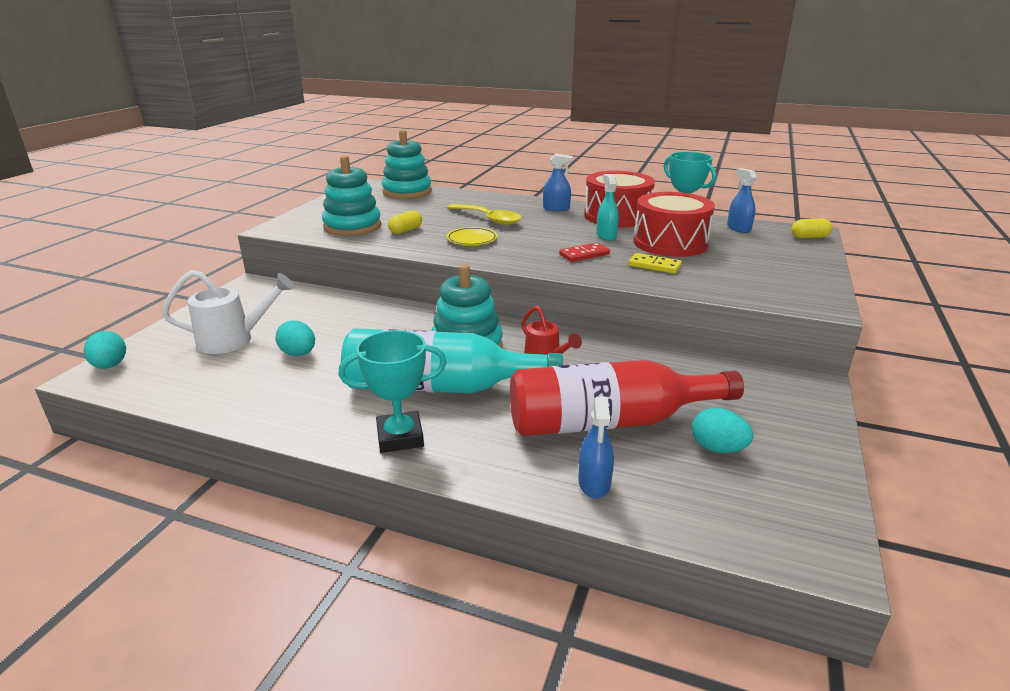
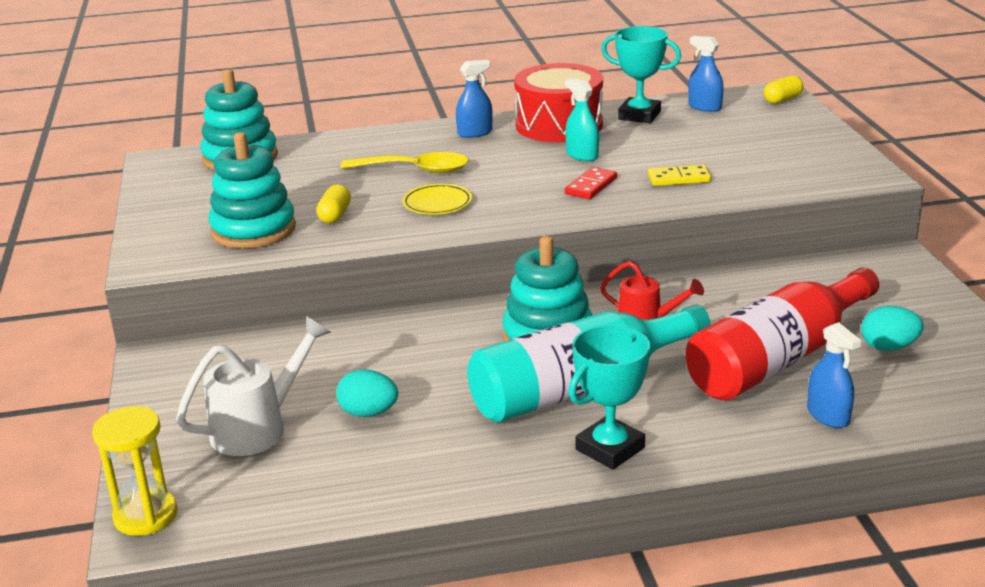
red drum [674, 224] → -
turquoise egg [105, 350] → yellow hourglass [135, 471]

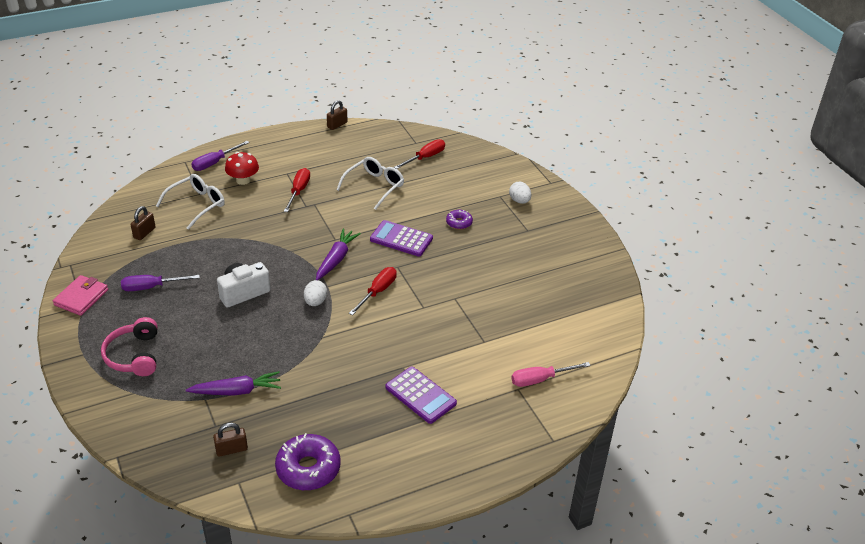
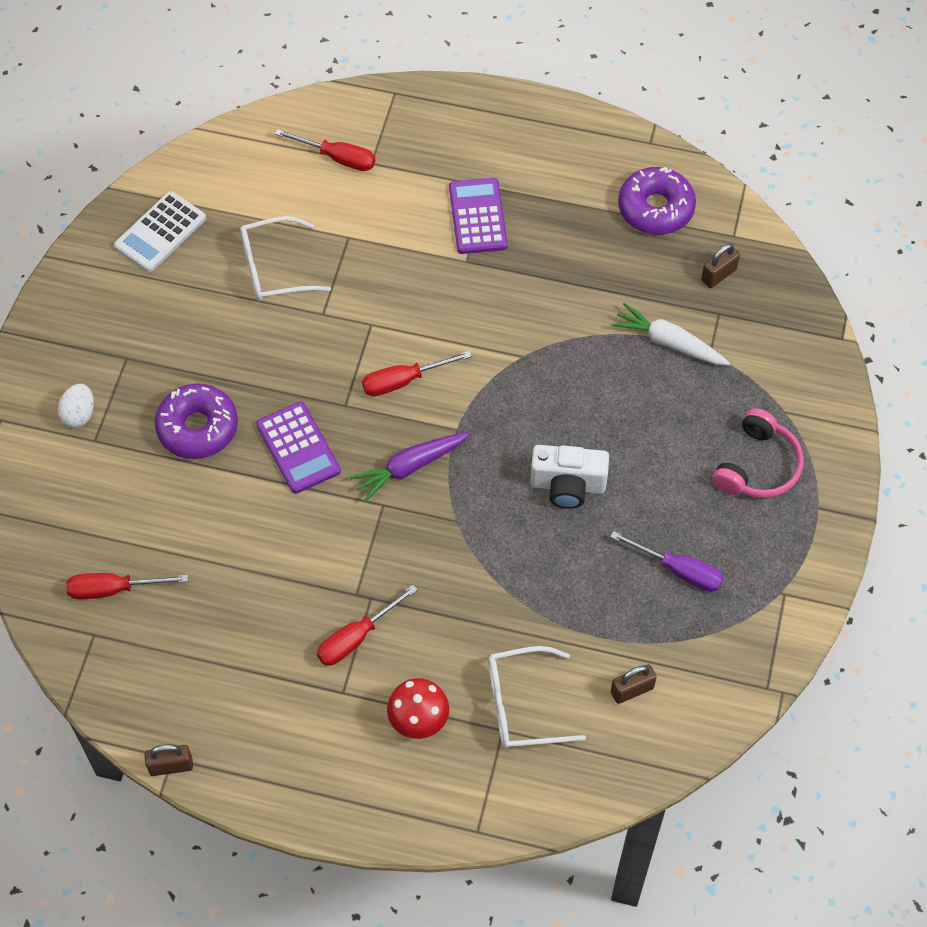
purple screwdriver [220, 156] → -
white glasses [370, 183] → white glasses [285, 258], moved
purple donut [459, 219] → purple donut [196, 421], x1.88
pink wallet [80, 295] → -
white egg [315, 293] → -
pink screwdriver [551, 374] → red screwdriver [325, 150]
purple carrot [233, 383] → white carrot [670, 334]
brown padlock [230, 440] → brown padlock [720, 265], 60 degrees counterclockwise
- → white calculator [160, 231]

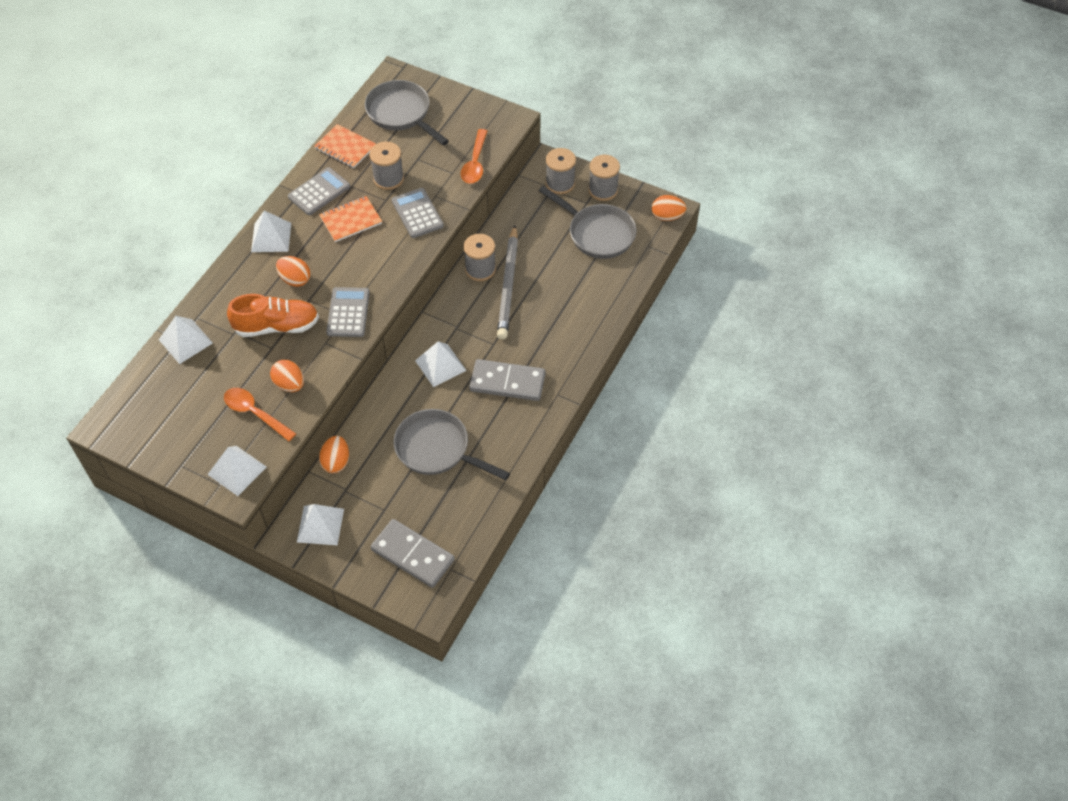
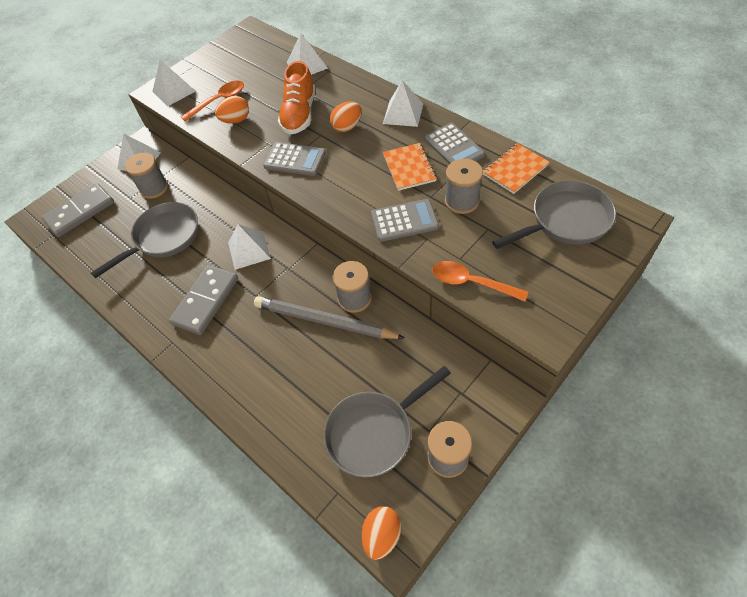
grey spool [561, 171] → grey spool [146, 176], moved
orange egg [334, 454] → -

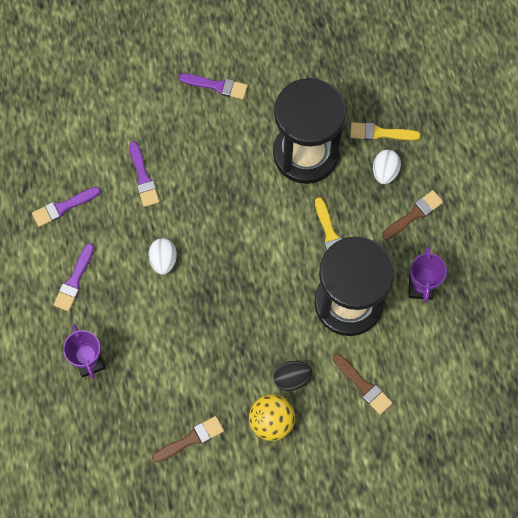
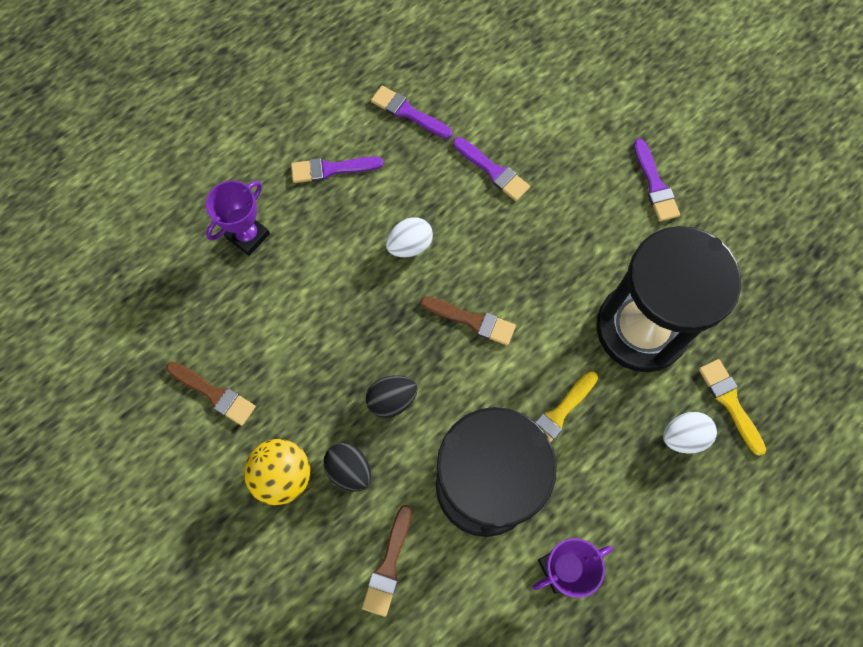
purple brush [144, 174] → purple brush [491, 169], 90 degrees counterclockwise
brown brush [412, 215] → brown brush [468, 321], moved
- → black egg [392, 396]

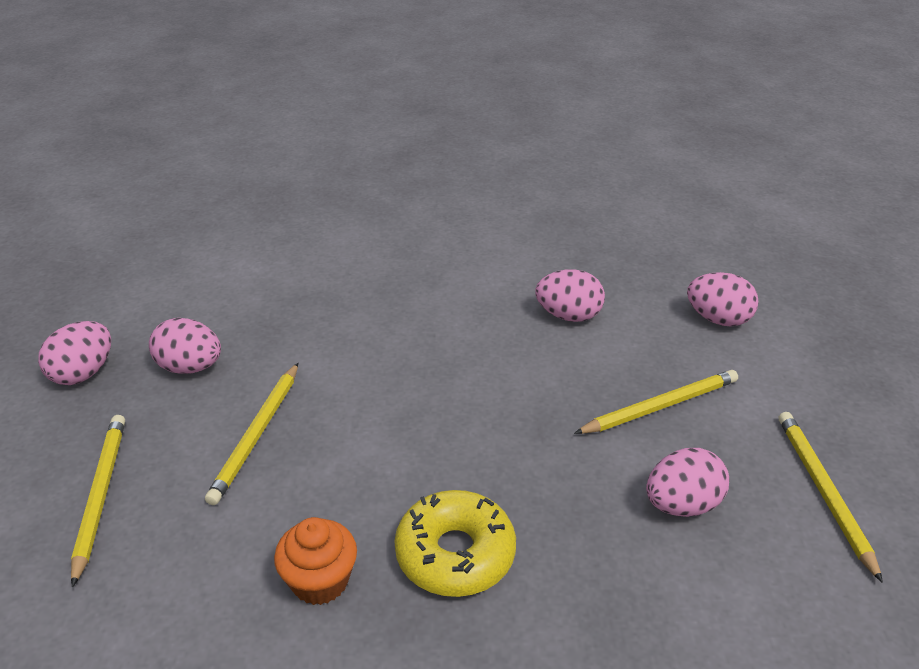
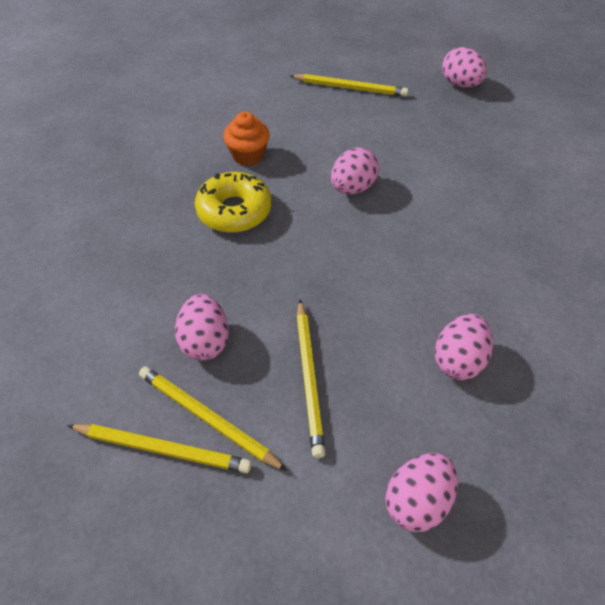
pink egg [185, 346] → pink egg [355, 171], moved
yellow pencil [251, 434] → yellow pencil [213, 418], moved

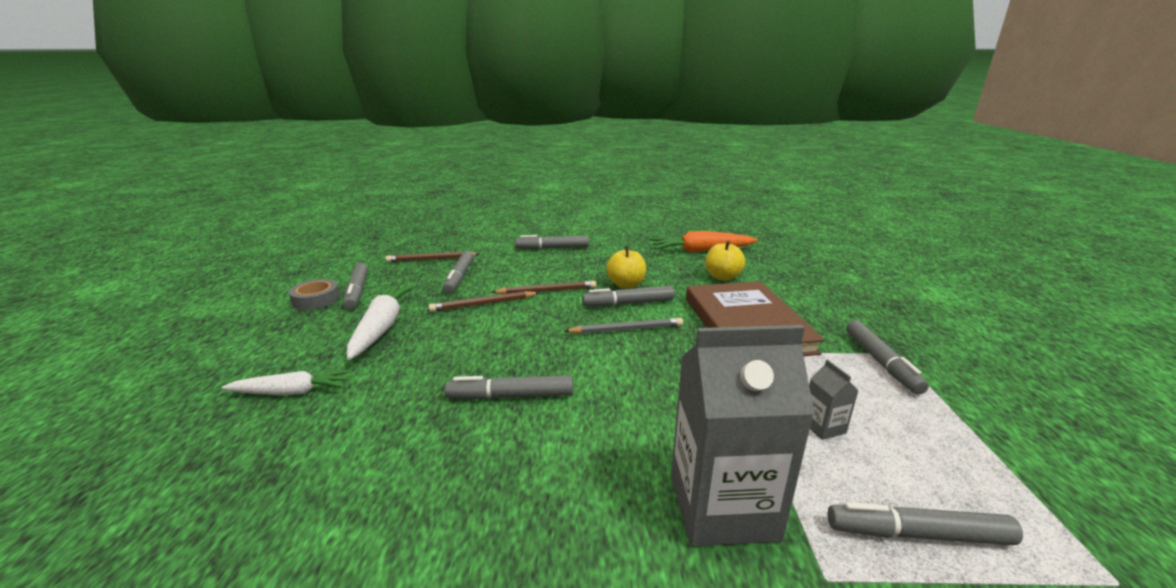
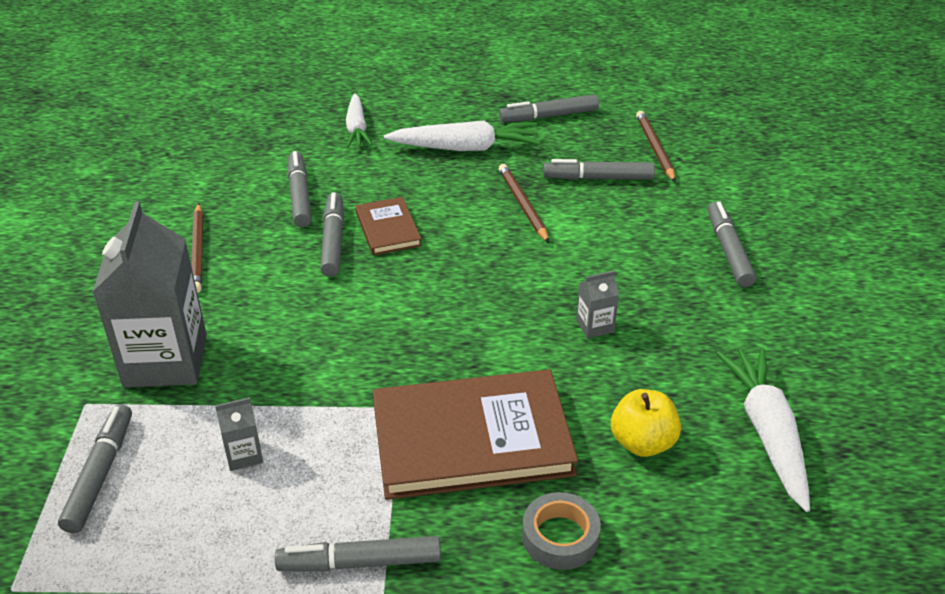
orange carrot [704, 242] → white carrot [763, 430]
yellow apple [626, 267] → grey carton [597, 305]
grey tape [314, 294] → grey tape [561, 531], moved
brown pencil [544, 287] → brown pencil [197, 248], moved
grey marker [628, 296] → grey marker [300, 189], moved
grey pencil [623, 326] → -
- → brown book [388, 226]

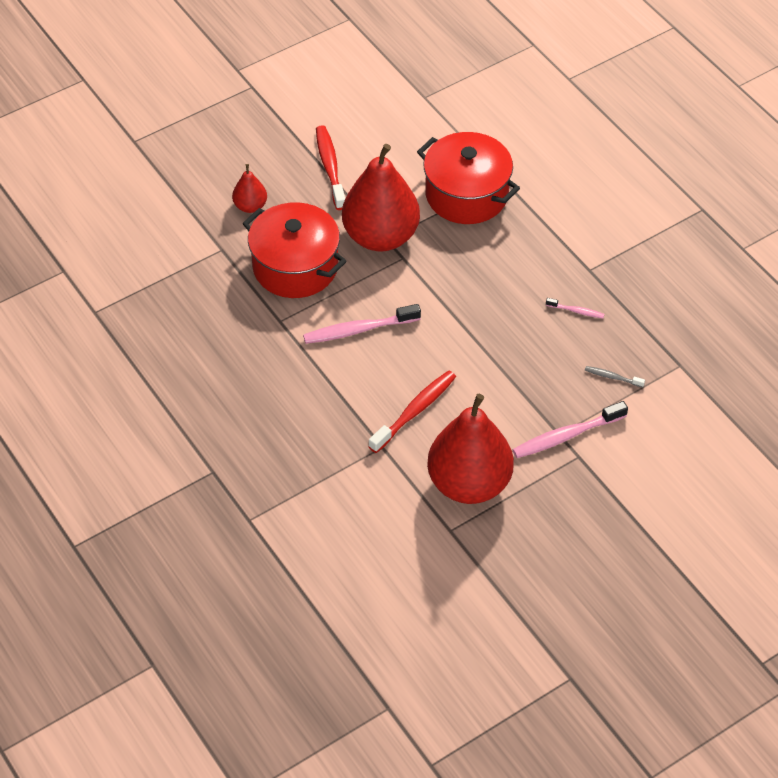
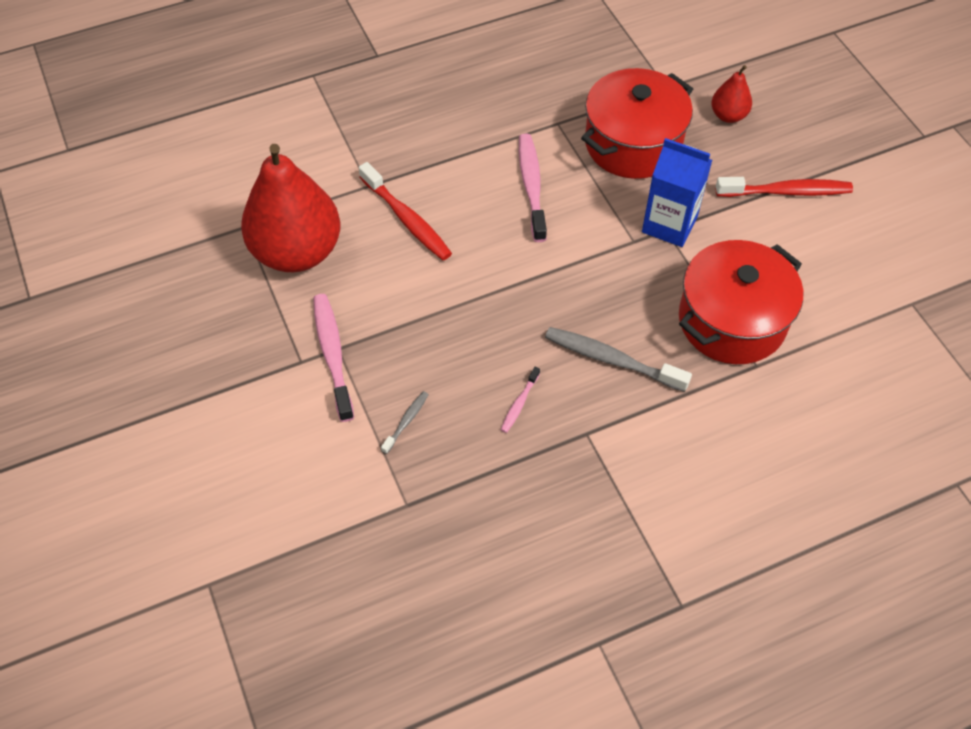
red pear [381, 198] → blue carton [677, 192]
- → grey toothbrush [618, 359]

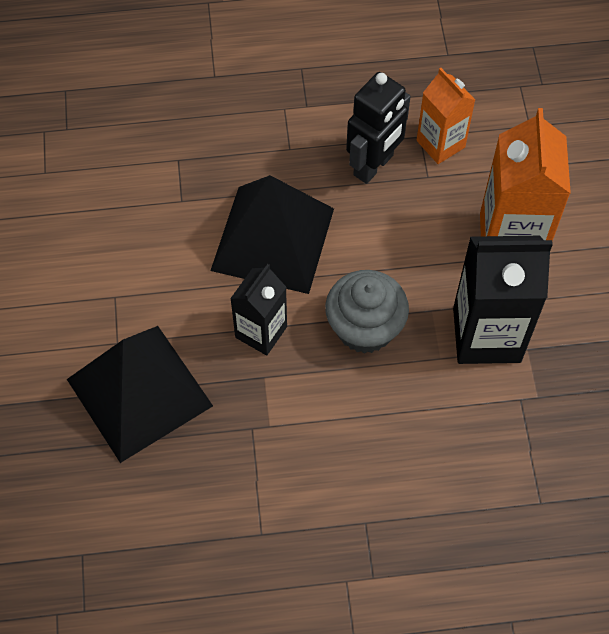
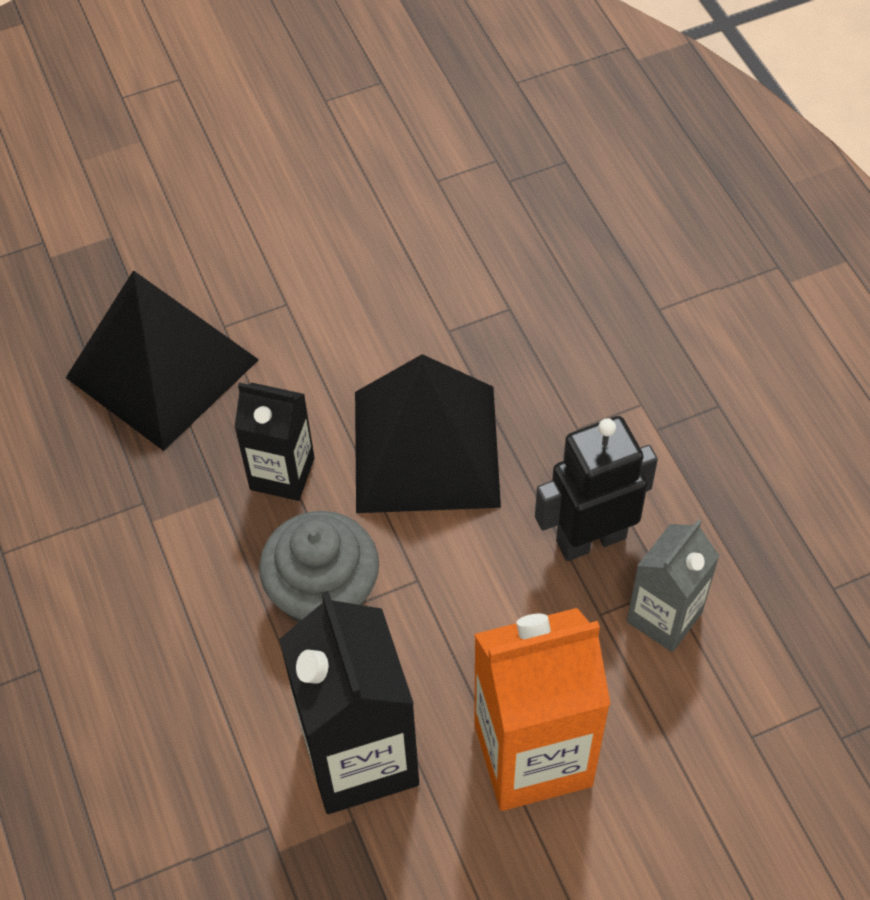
orange carton [446, 116] → grey carton [673, 586]
black robot [378, 128] → black robot [596, 488], 135 degrees clockwise

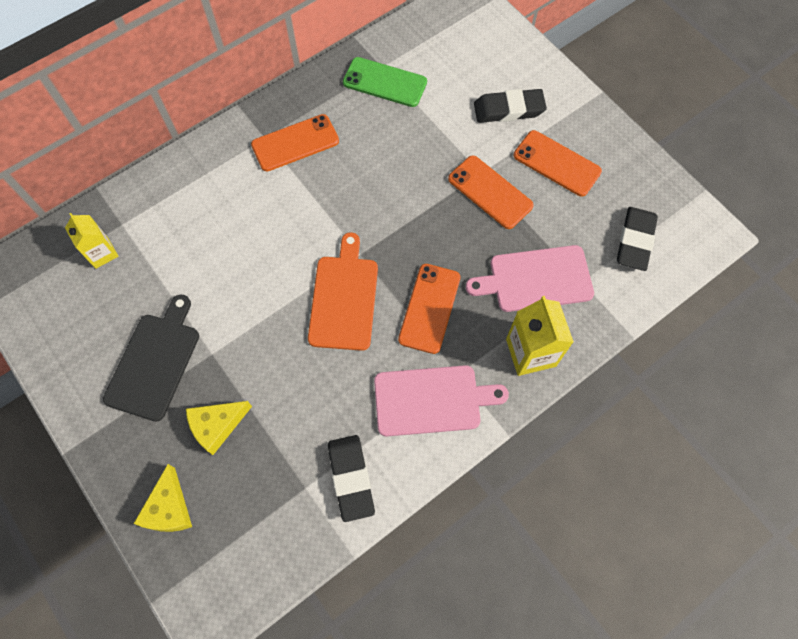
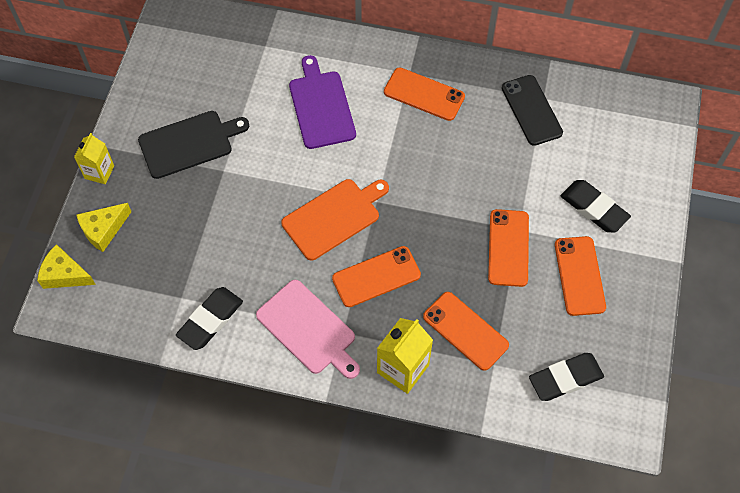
green phone [385, 82] → black phone [532, 110]
yellow carton [92, 241] → yellow carton [94, 158], moved
pink cutting board [530, 278] → orange phone [466, 331]
yellow cheese [219, 428] → yellow cheese [66, 266], moved
- → purple cutting board [322, 102]

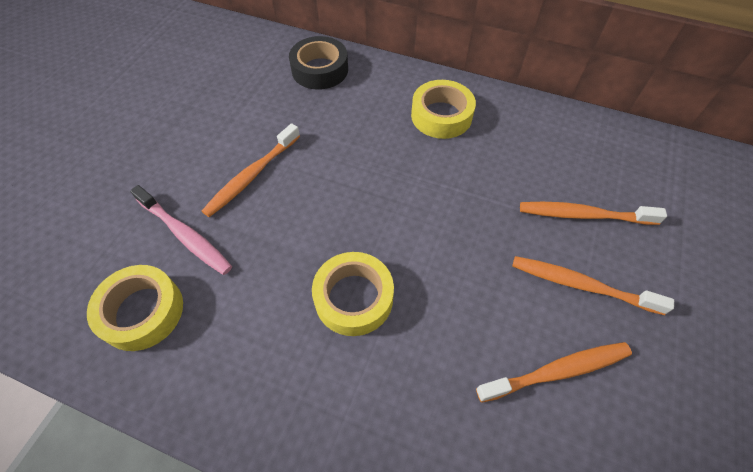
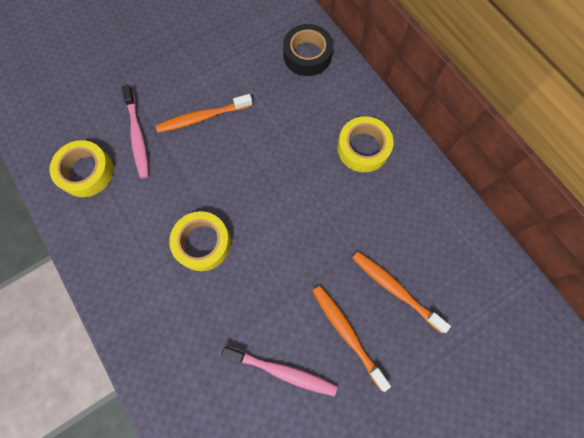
orange toothbrush [554, 372] → pink toothbrush [279, 371]

